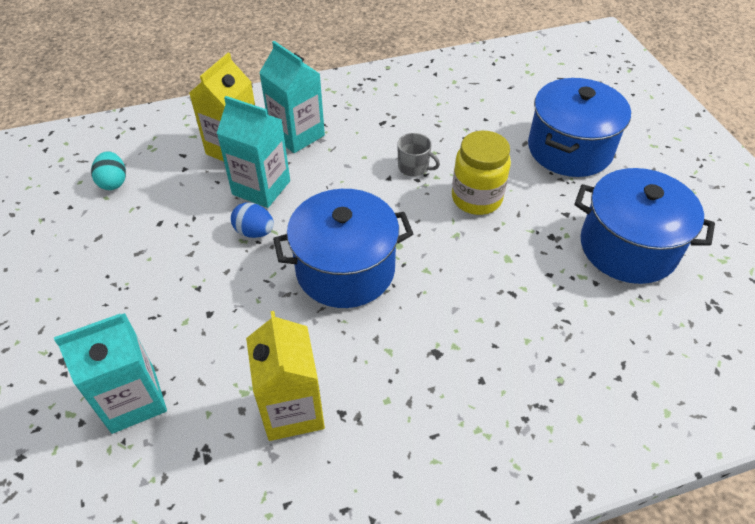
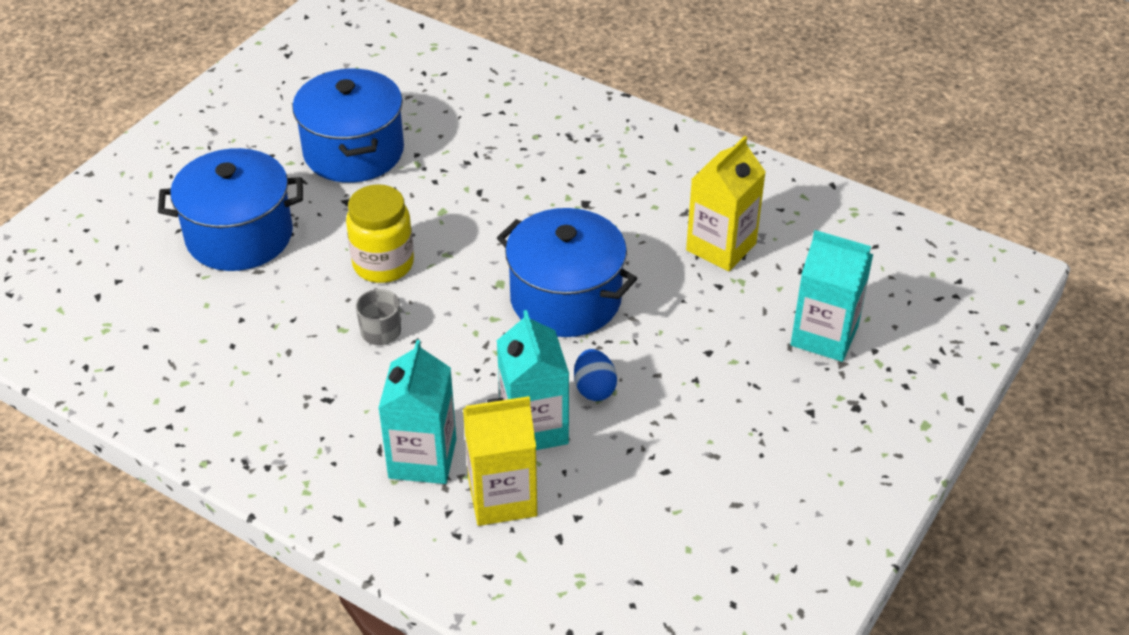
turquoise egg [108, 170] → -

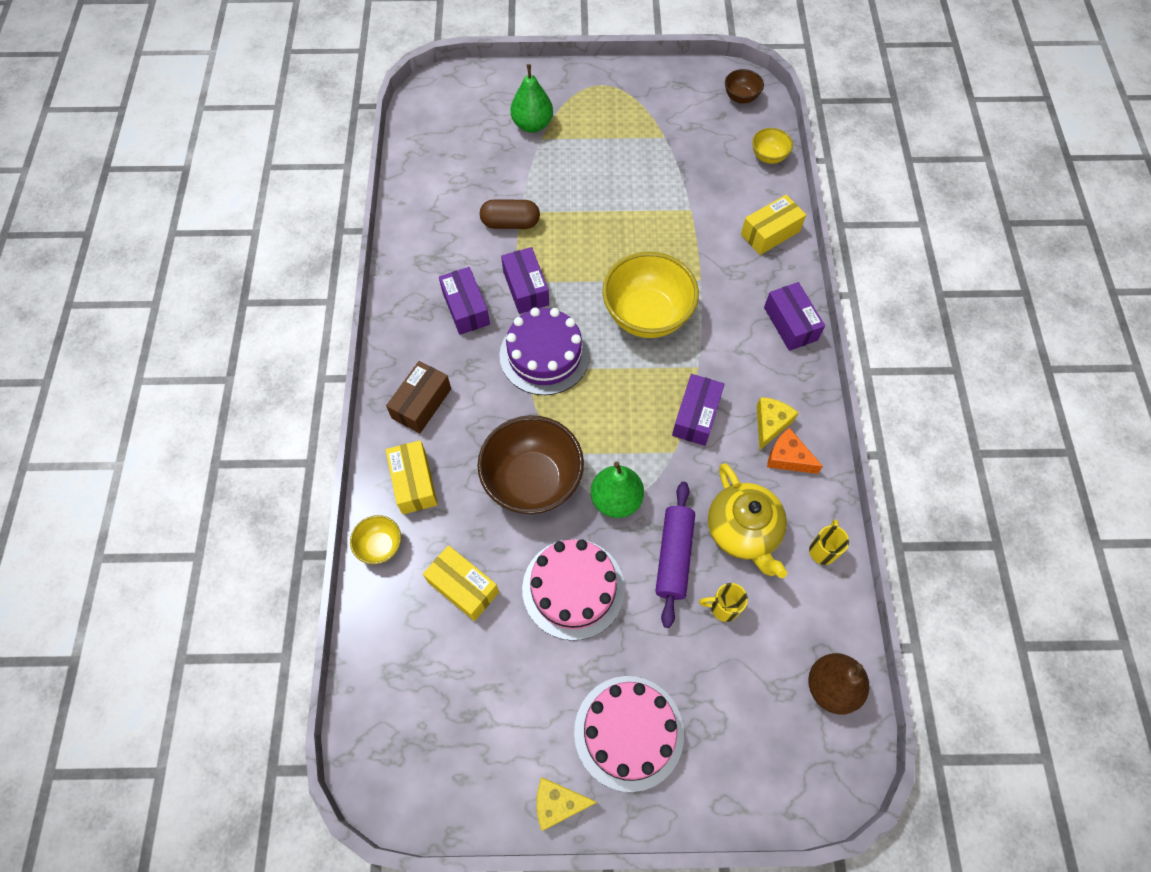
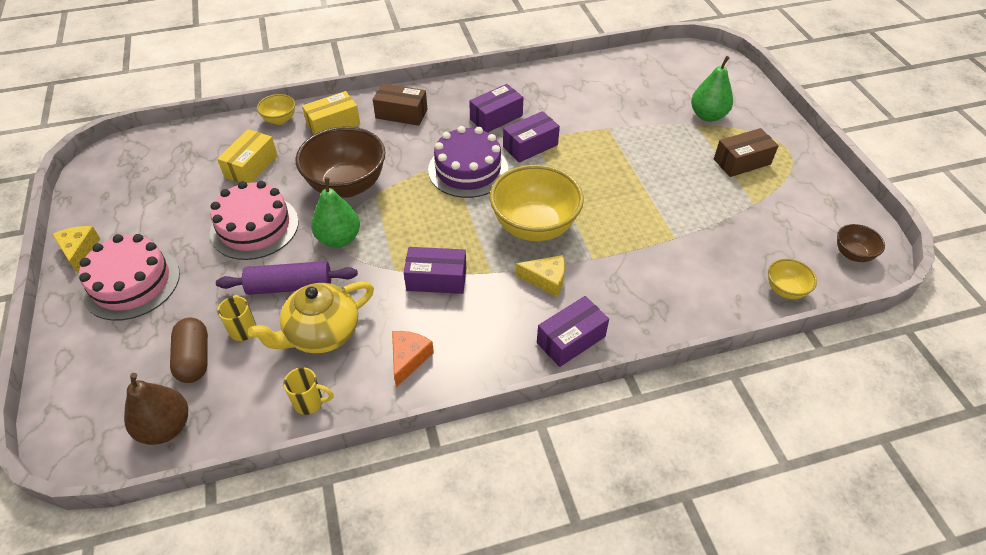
yellow box [773, 224] → -
brown capsule [510, 214] → brown capsule [189, 350], moved
yellow cheese [777, 423] → yellow cheese [540, 276], moved
- → brown box [746, 152]

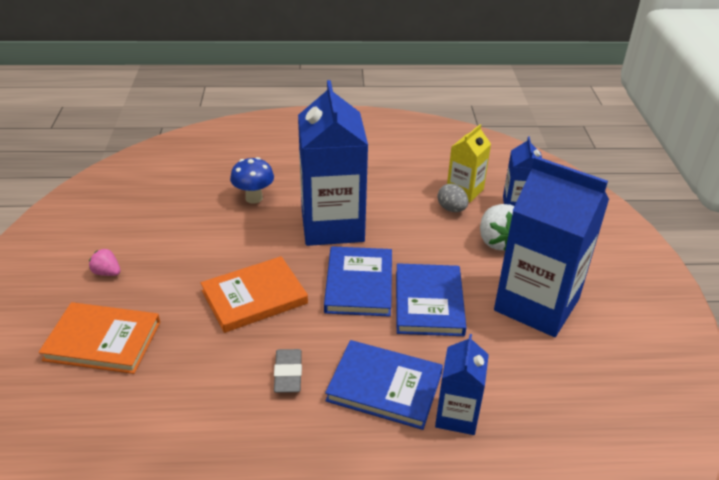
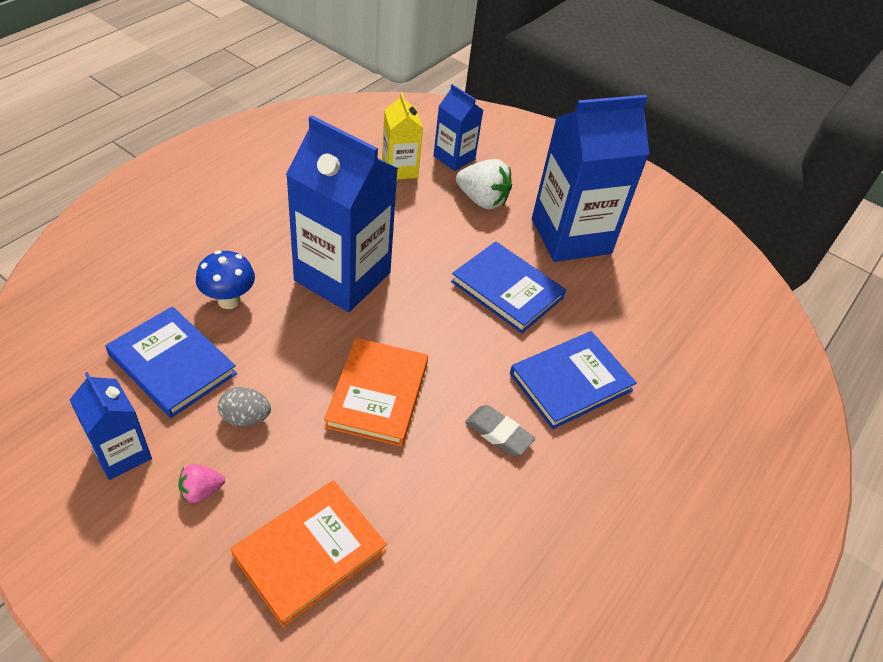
grey egg [452, 198] → grey egg [244, 407], moved
blue book [358, 281] → blue book [171, 362], moved
blue carton [462, 384] → blue carton [111, 426], moved

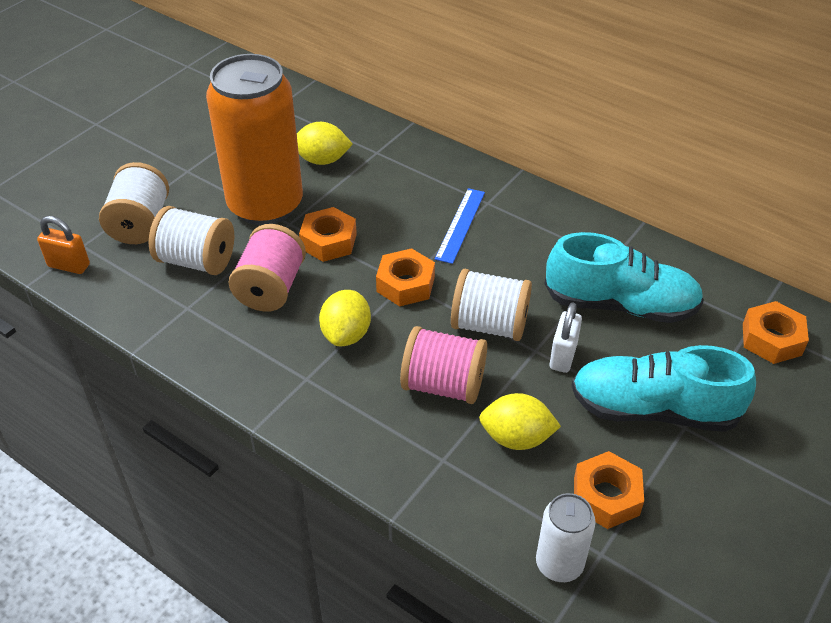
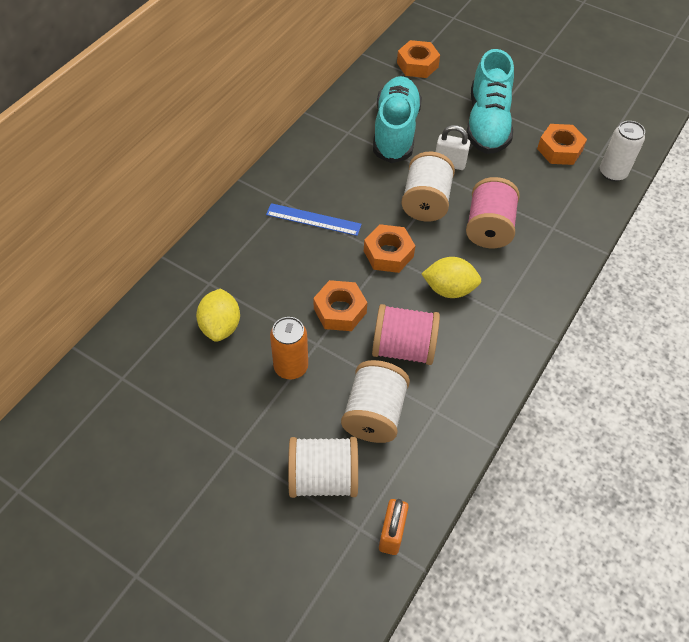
orange can [254, 139] → orange can [289, 348], x0.46
yellow lemon [520, 421] → -

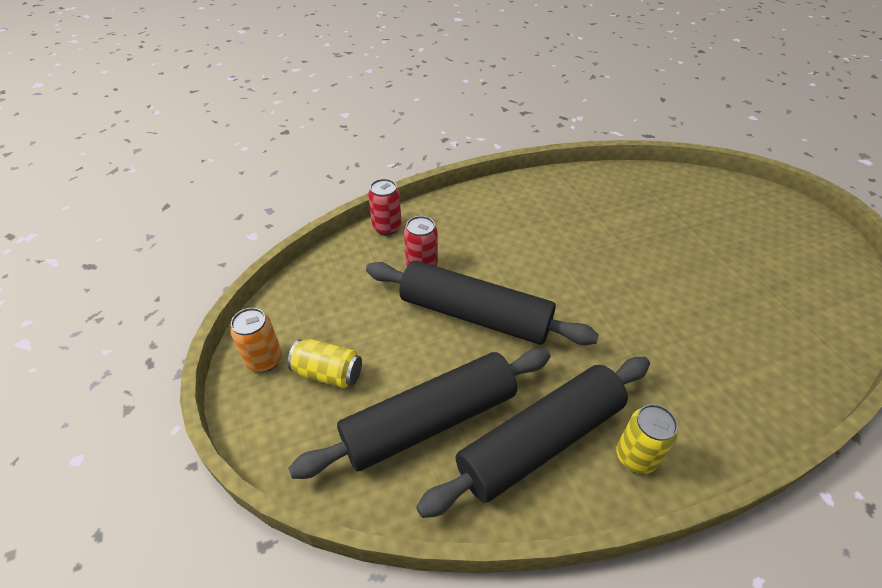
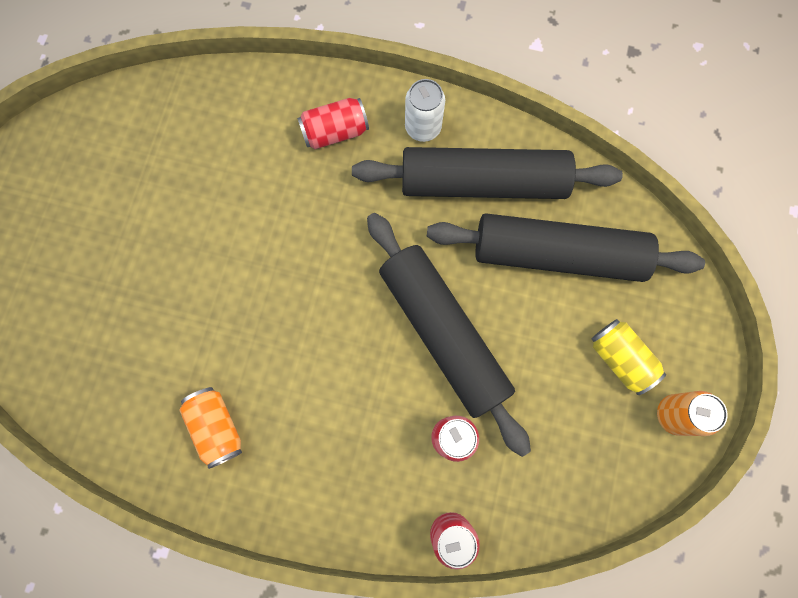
yellow can [647, 439] → white can [425, 110]
- → red can [333, 123]
- → orange can [210, 428]

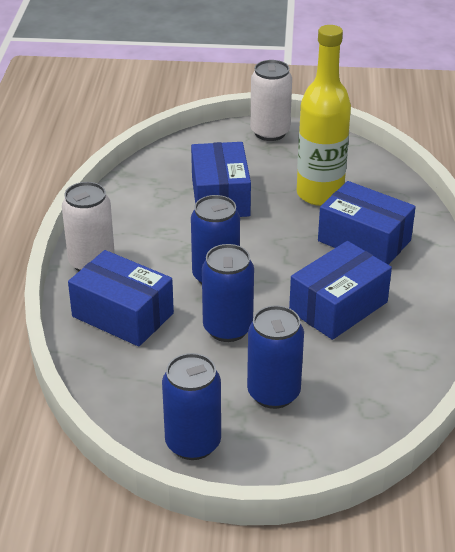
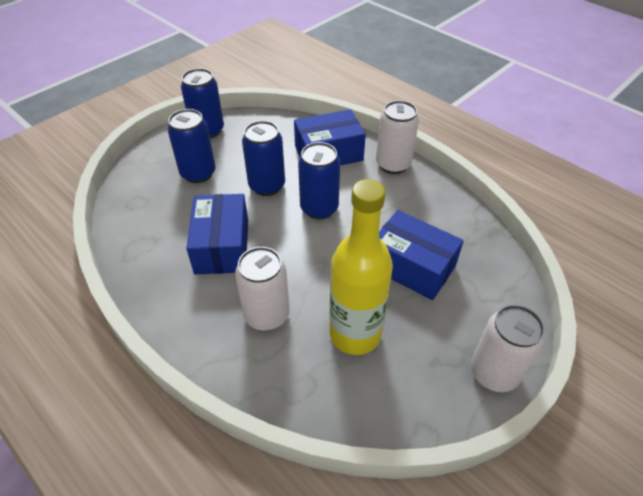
blue box [367, 223] → white can [262, 289]

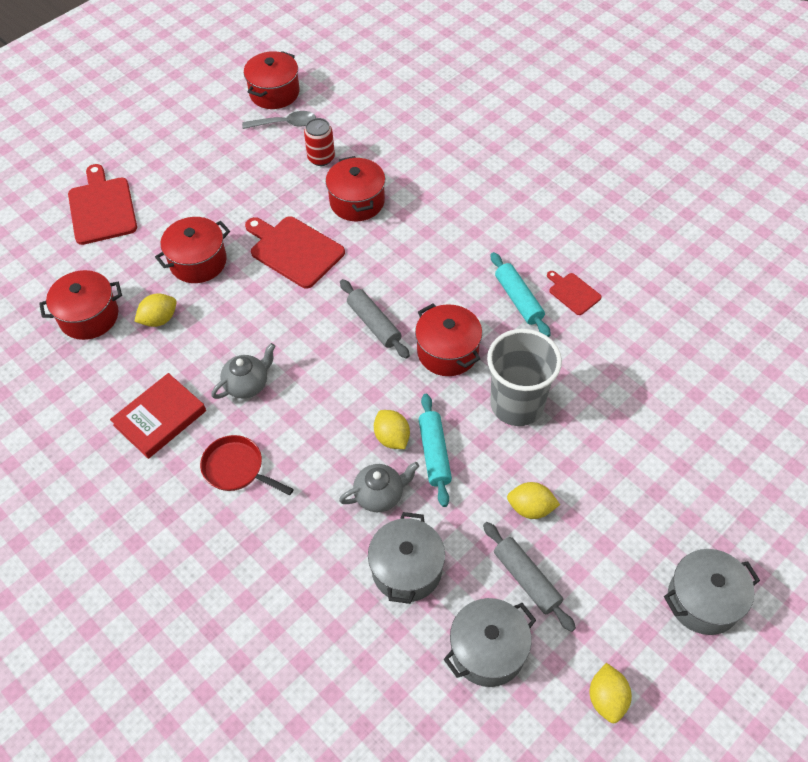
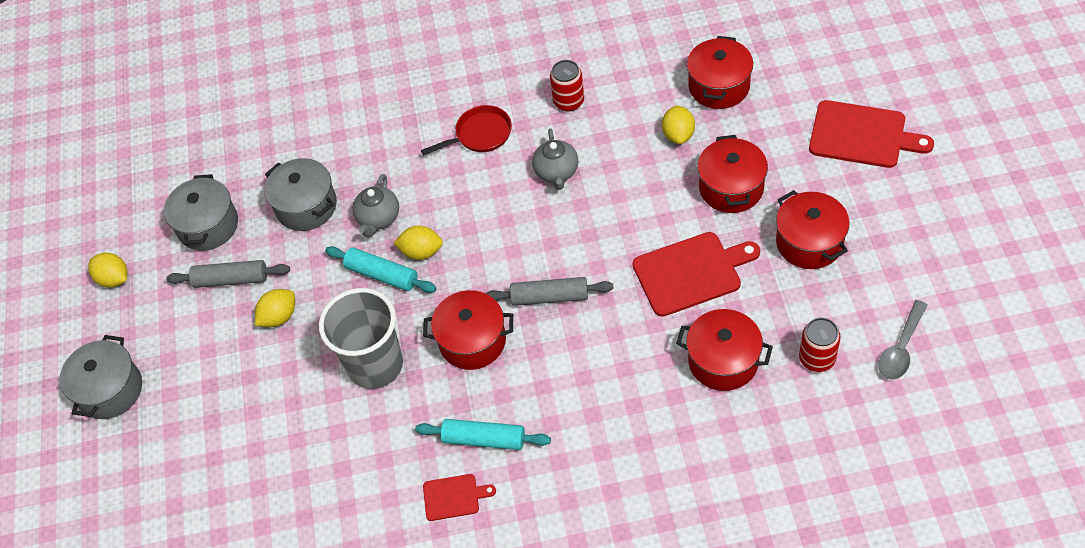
red pot [272, 80] → red pot [812, 229], moved
red book [158, 416] → red can [567, 86]

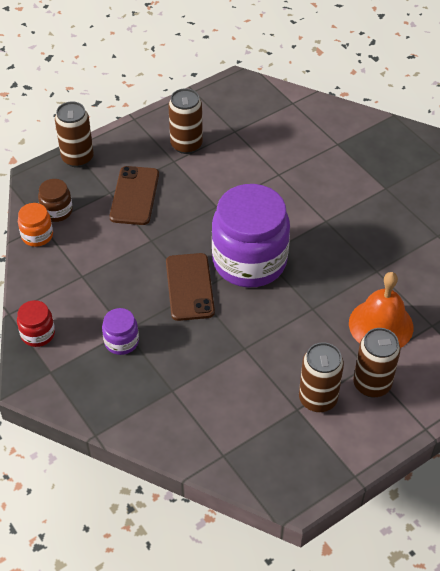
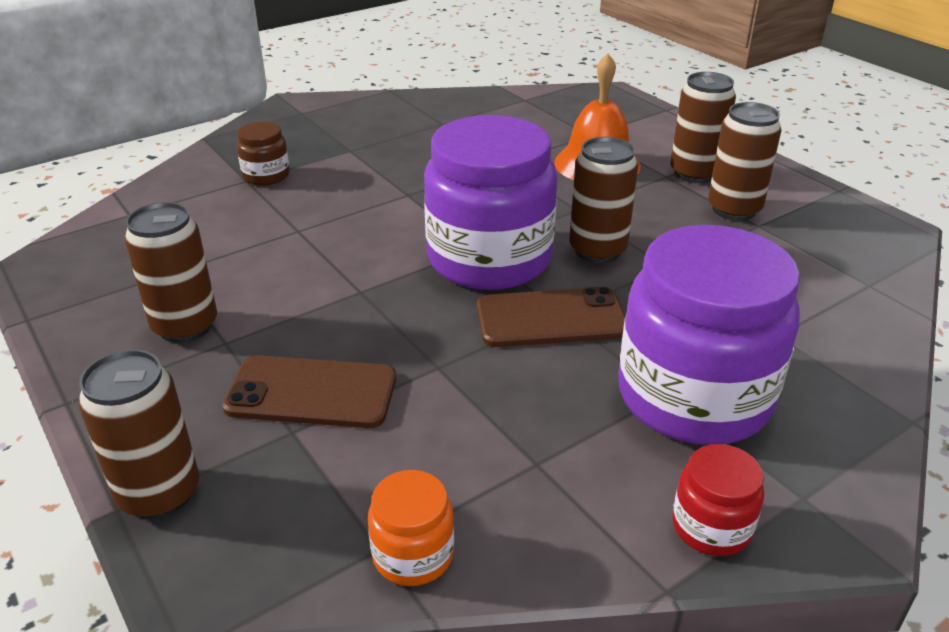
brown jar [55, 200] → brown jar [263, 153], moved
purple jar [120, 331] → purple jar [709, 335], x2.28
- → brown can [603, 200]

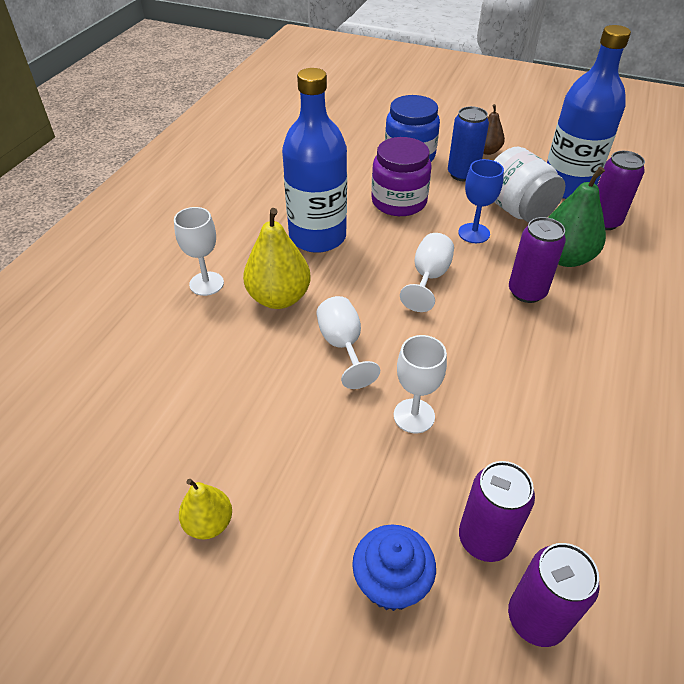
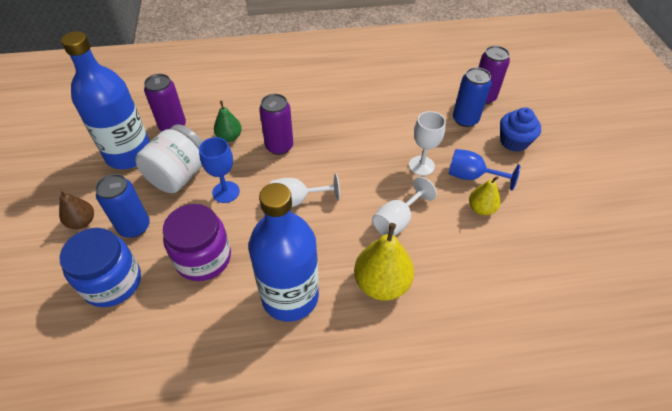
green pear [577, 216] → green pear [228, 121], x0.58
white goblet [199, 251] → -
purple can [497, 511] → blue can [472, 97]
yellow pear [205, 509] → yellow pear [485, 195], moved
- → blue goblet [484, 170]

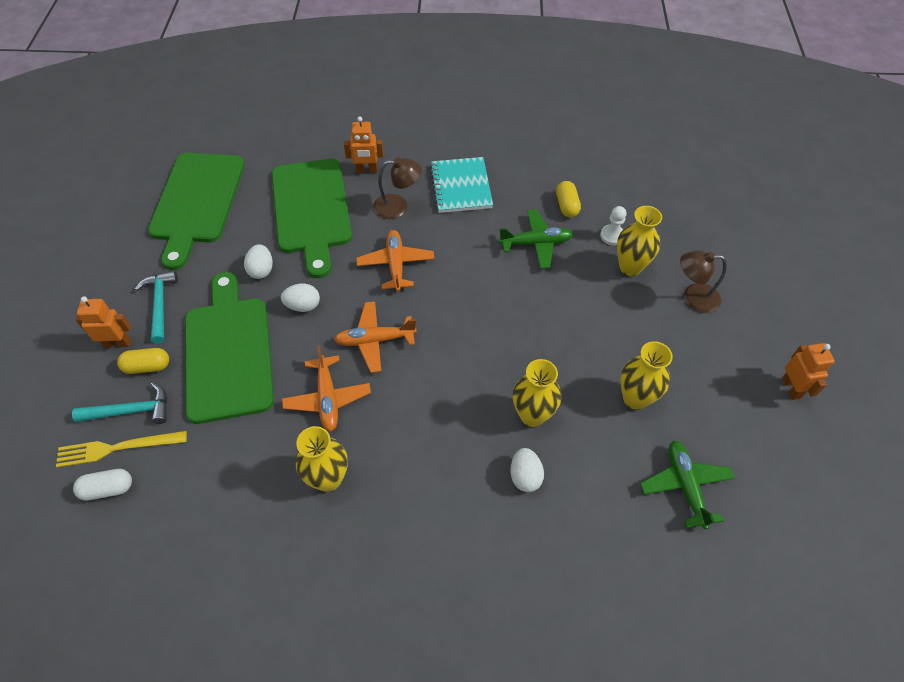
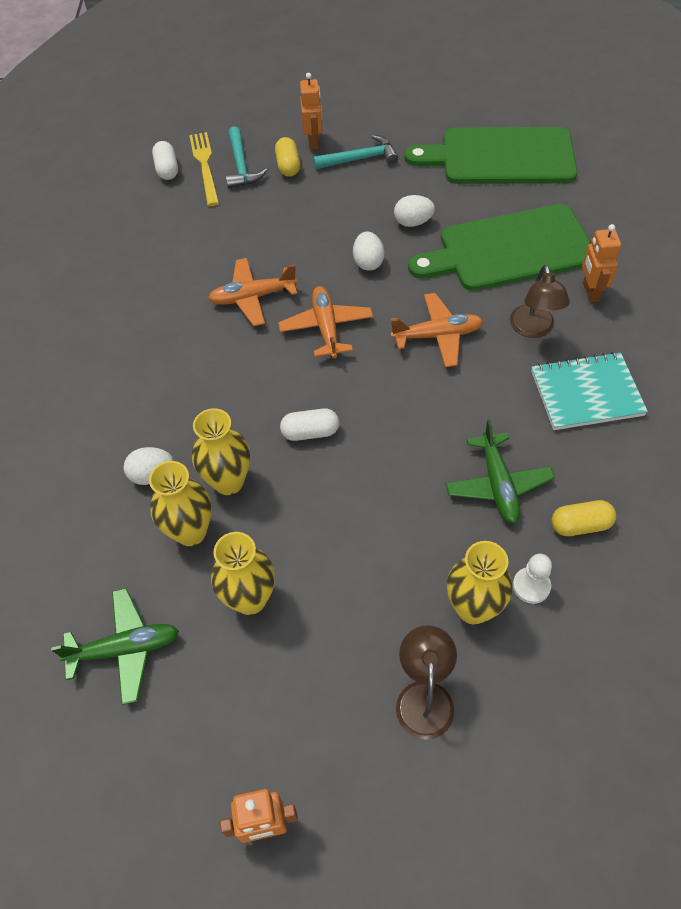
green cutting board [229, 348] → -
yellow vase [322, 459] → yellow vase [180, 503], moved
- → white capsule [309, 424]

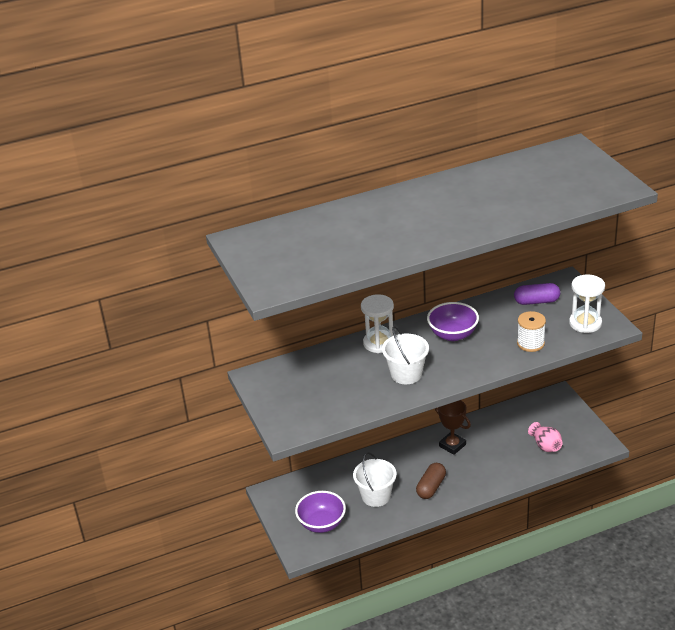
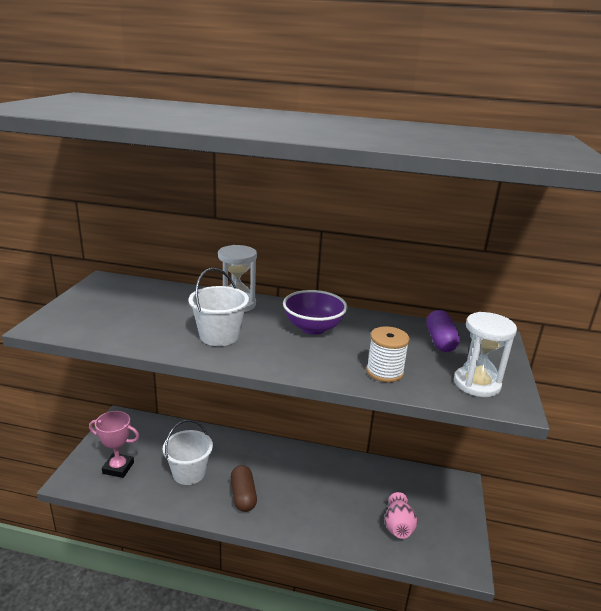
purple capsule [537, 294] → purple capsule [443, 331], 60 degrees clockwise
brown trophy [453, 427] → -
brown capsule [431, 481] → brown capsule [244, 488], 75 degrees counterclockwise
purple bowl [320, 512] → pink trophy [114, 444]

